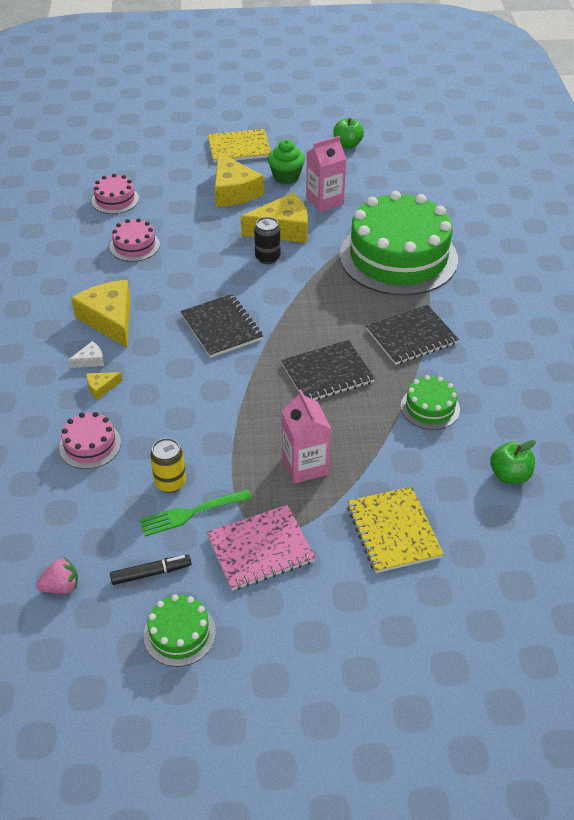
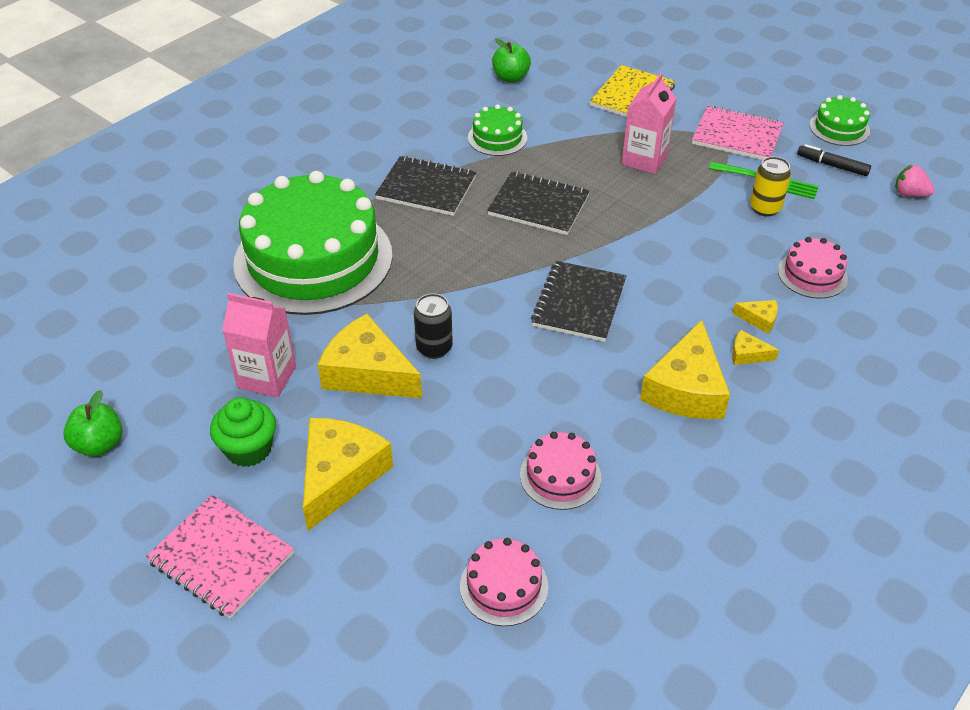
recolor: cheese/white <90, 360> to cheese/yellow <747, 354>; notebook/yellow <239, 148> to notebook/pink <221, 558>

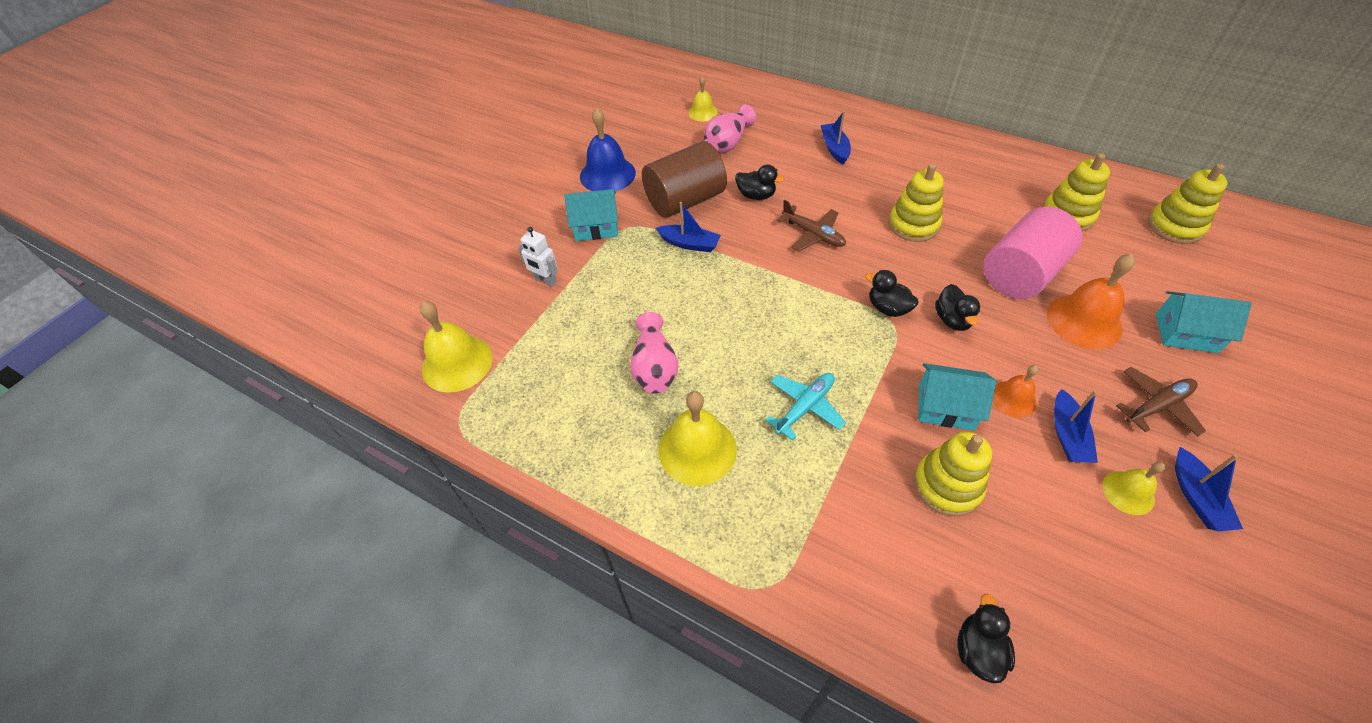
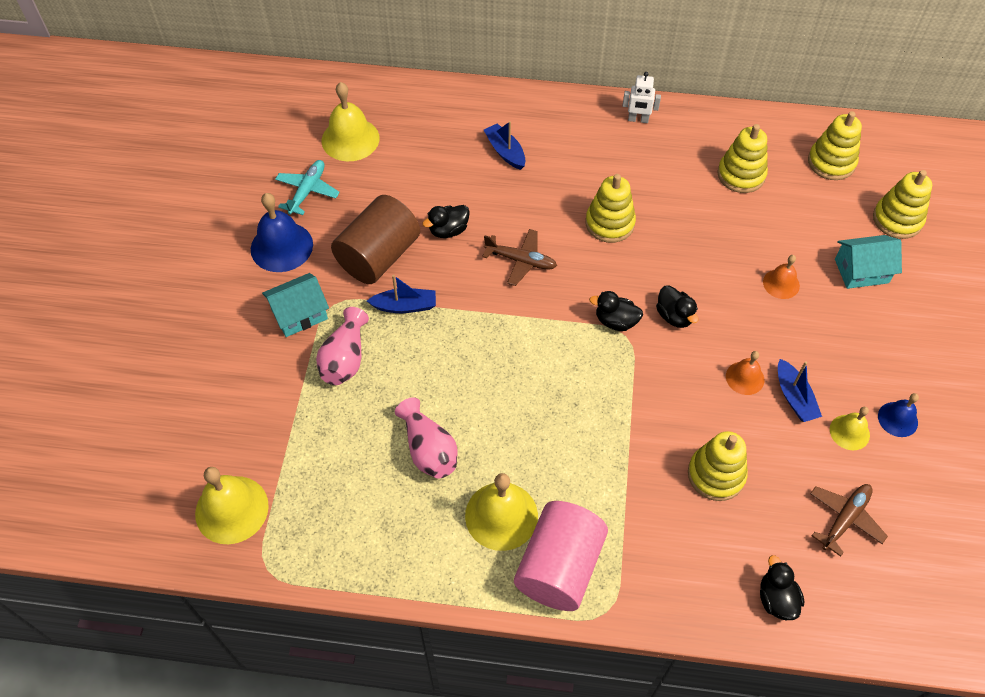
delete: house/turquoise <946, 407>
insert: stacking toy/yellow <897, 219>
move: robot/white <545, 280> to <638, 120>; vase/pink <728, 143> to <345, 359>; plane/turquoise <805, 407> to <307, 191>; cylinder/pink <1020, 274> to <559, 567>; plane/brown <1157, 406> to <845, 519>
replace: boat/blue <1196, 497> to bell/blue <897, 419>
rotate: duck/black <756, 195> = <448, 230> 150 degrees clockwise
resize: bell/yellow <703, 112> = <350, 139> x1.75; bell/orange <1084, 321> = <781, 283> x0.57

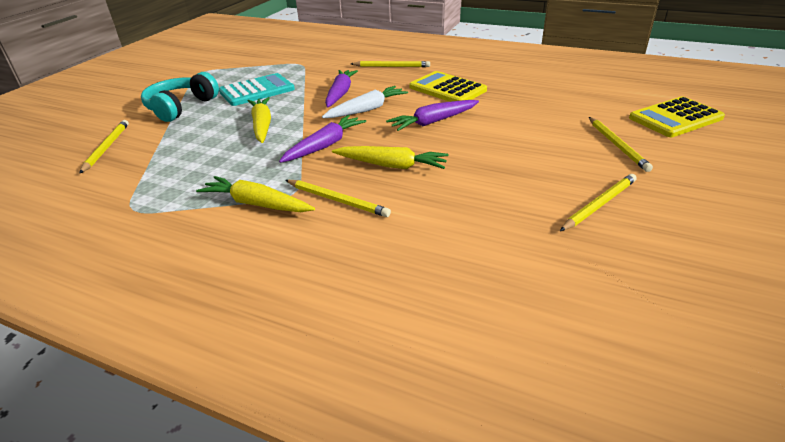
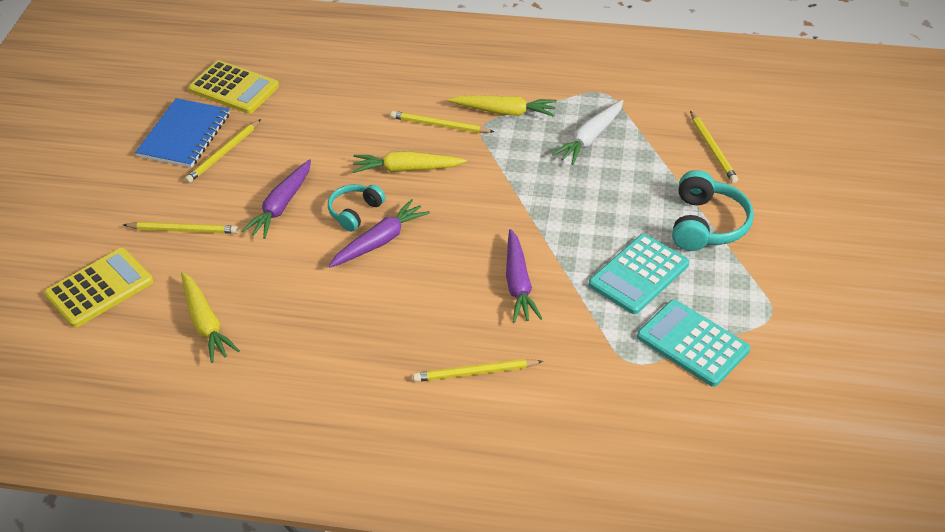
insert: notebook/blue <184, 135>; headphones/turquoise <355, 212>; calculator/turquoise <692, 343>
move: carrot/yellow <262, 125> to <205, 323>; carrot/purple <325, 145> to <281, 206>; carrot/white <367, 110> to <590, 138>; calculator/yellow <447, 89> to <234, 88>
rotate: pencil/yellow <617, 145> = <183, 230> 120 degrees clockwise

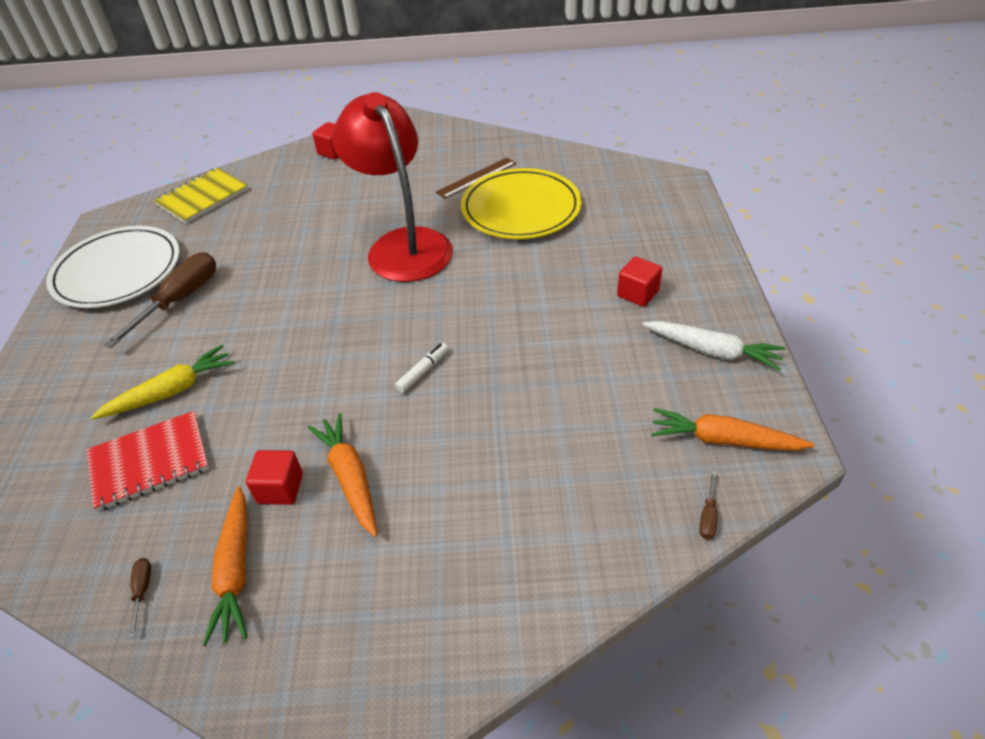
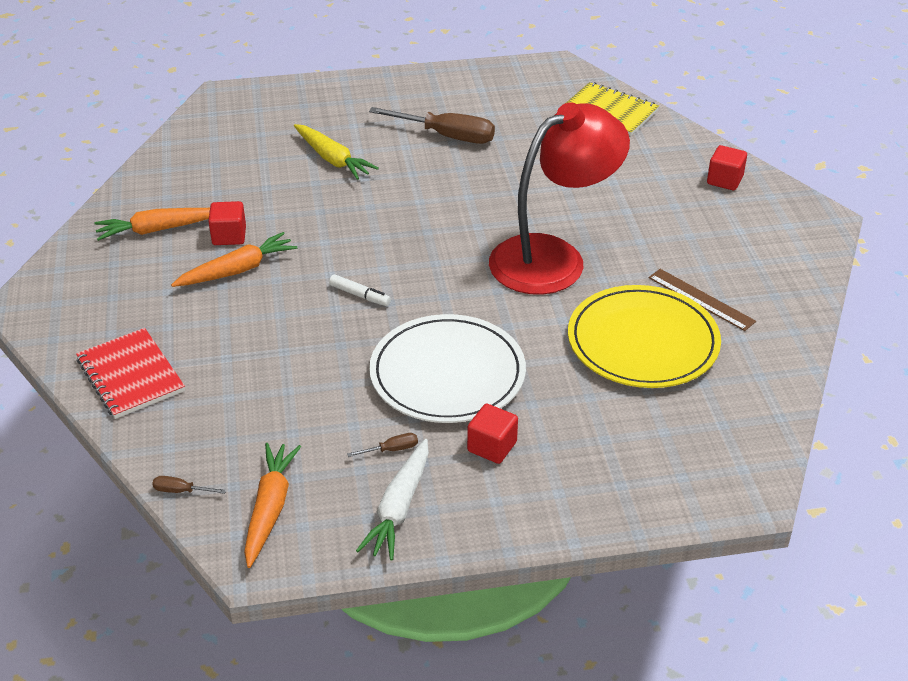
move: plate/white <118, 271> to <447, 374>; notebook/red <150, 462> to <130, 375>; screwdriver/brown <142, 591> to <391, 449>

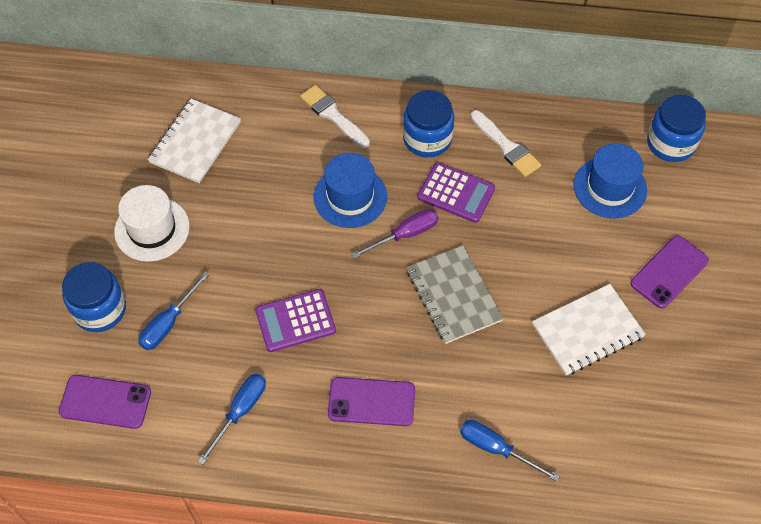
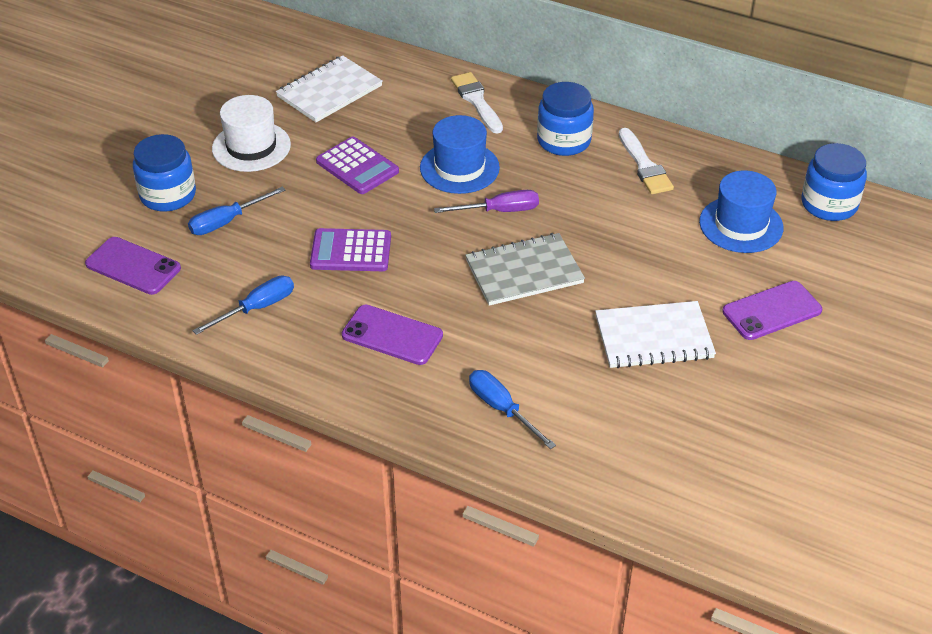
move: calculator/purple <456, 193> to <357, 166>
rotate: notebook/grey <454, 295> = <524, 272> 75 degrees clockwise

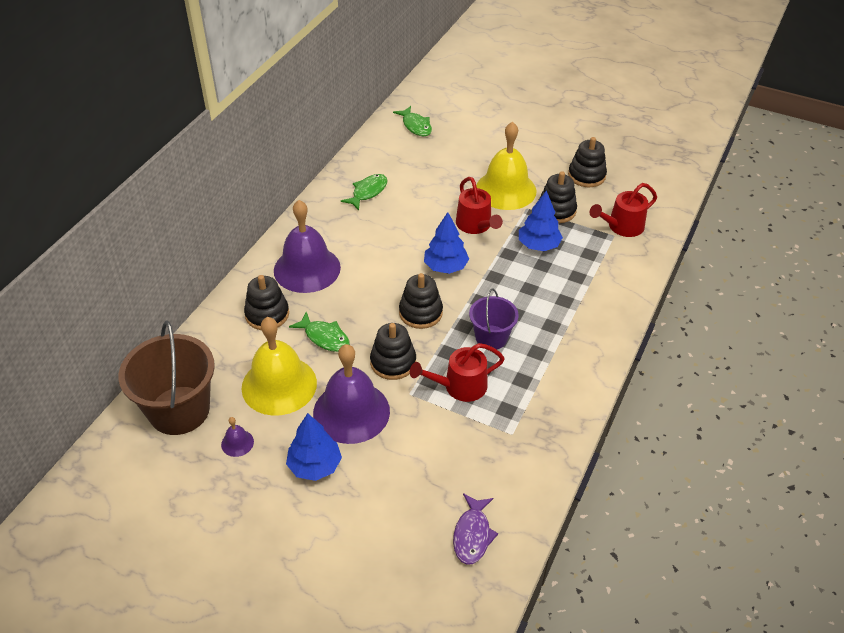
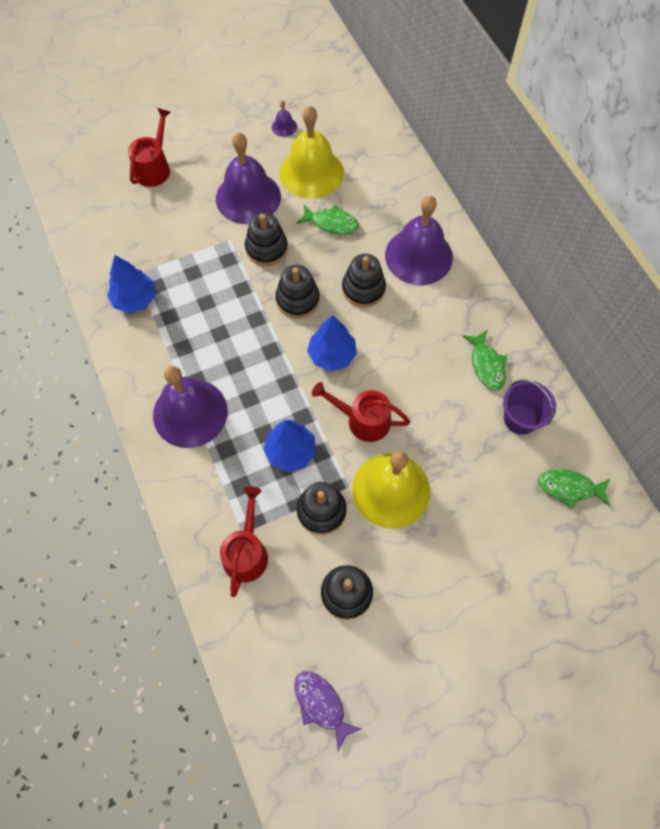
delete: bucket/brown <179, 410>
insert: bell/purple <190, 413>
move: stacking toy/black <267, 314> to <363, 289>; tree/blue <314, 465> to <135, 299>; watering can/red <460, 386> to <154, 168>; fish/purple <472, 535> to <321, 705>; bucket/purple <491, 337> to <520, 418>
rotate: fish/green <324, 337> = <331, 223> 150 degrees counterclockwise

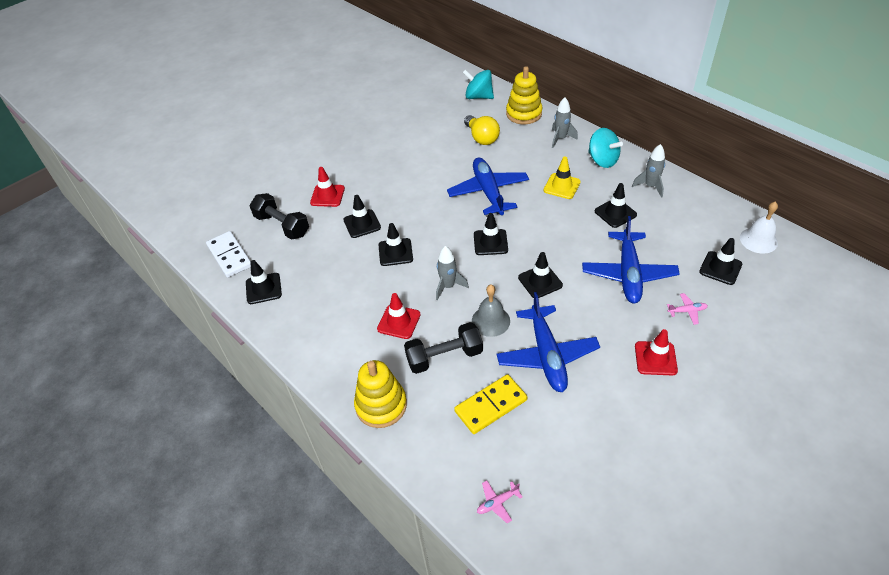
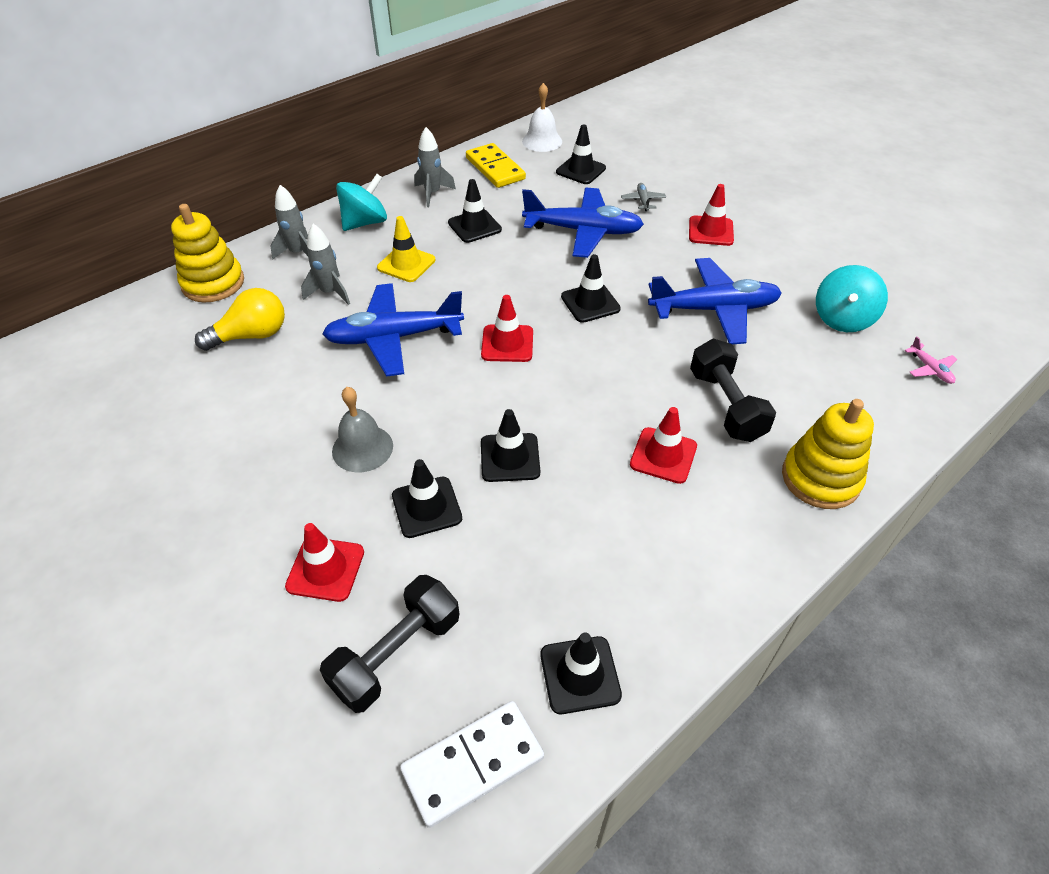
move: rocket/grey <448, 286> to <330, 293>; domino/yellow <490, 405> to <495, 168>; spinning top/turquoise <478, 97> to <842, 319>; bell/grey <490, 321> to <362, 448>
recolor: traffic cone/black <490, 242> to traffic cone/red <507, 343>; plane/pink <687, 311> to plane/grey <643, 201>

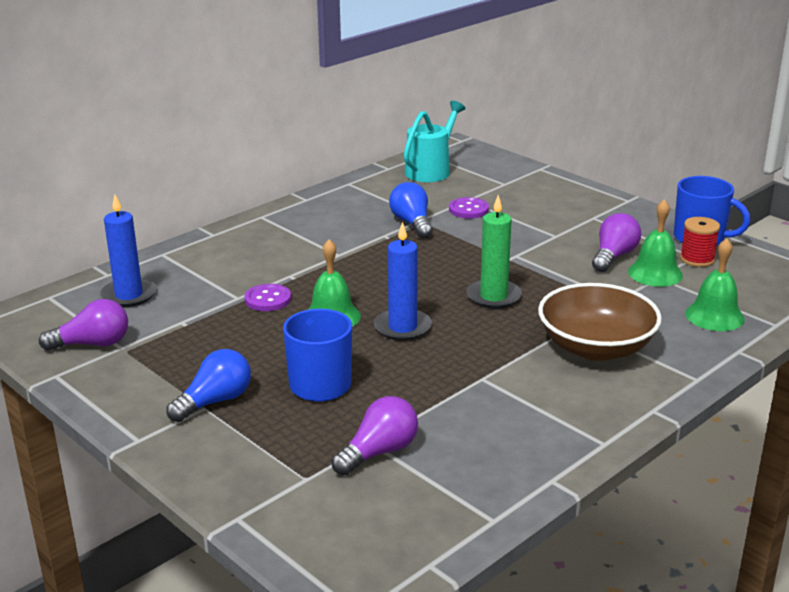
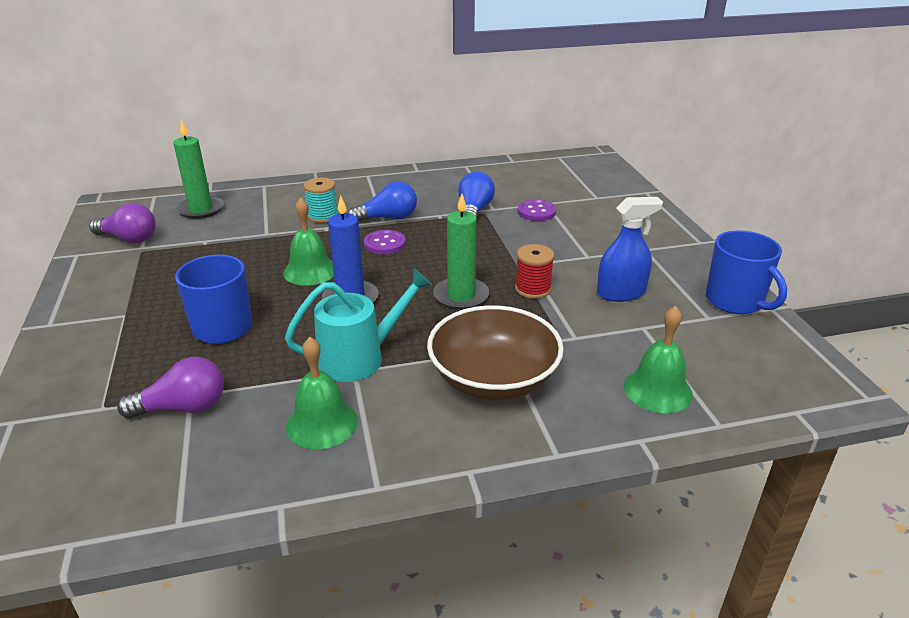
insert: spool/turquoise <323, 216>
move: light bulb/blue <215, 401> to <388, 218>; button/purple <268, 299> to <384, 244>; watering can/turquoise <430, 170> to <359, 358>; bell/green <655, 273> to <322, 423>; spool/red <697, 259> to <533, 289>
replace: light bulb/purple <614, 256> to spray bottle/blue <621, 292>
recolor: candle/blue <129, 295> to candle/green <201, 209>

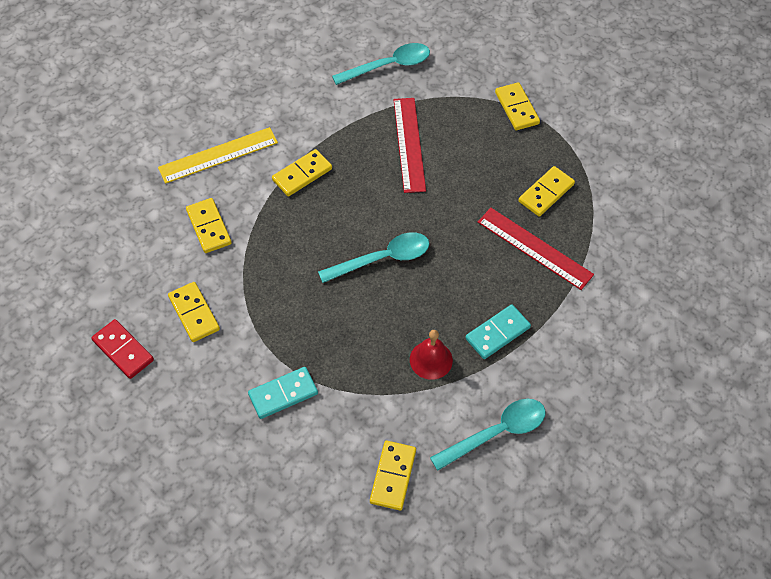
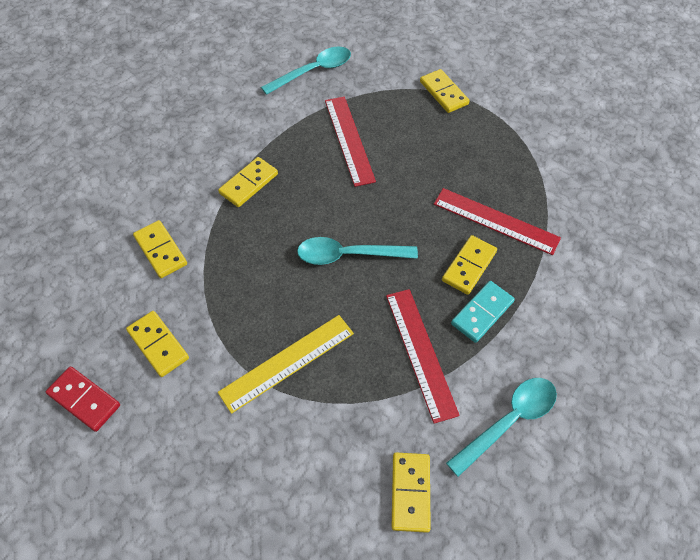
delete: domino/turquoise <283, 394>
move: ruler/yellow <218, 155> to <287, 362>; domino/yellow <546, 193> to <469, 266>
replace: bell/red <431, 360> to ruler/red <421, 352>
rotate: spoon/turquoise <383, 259> = <348, 255> 150 degrees counterclockwise

